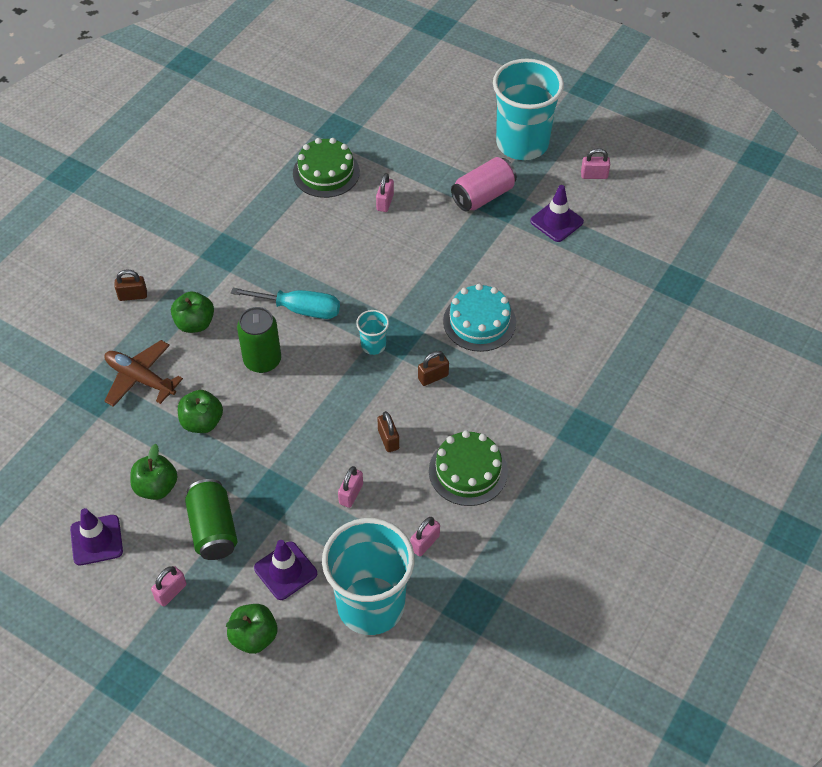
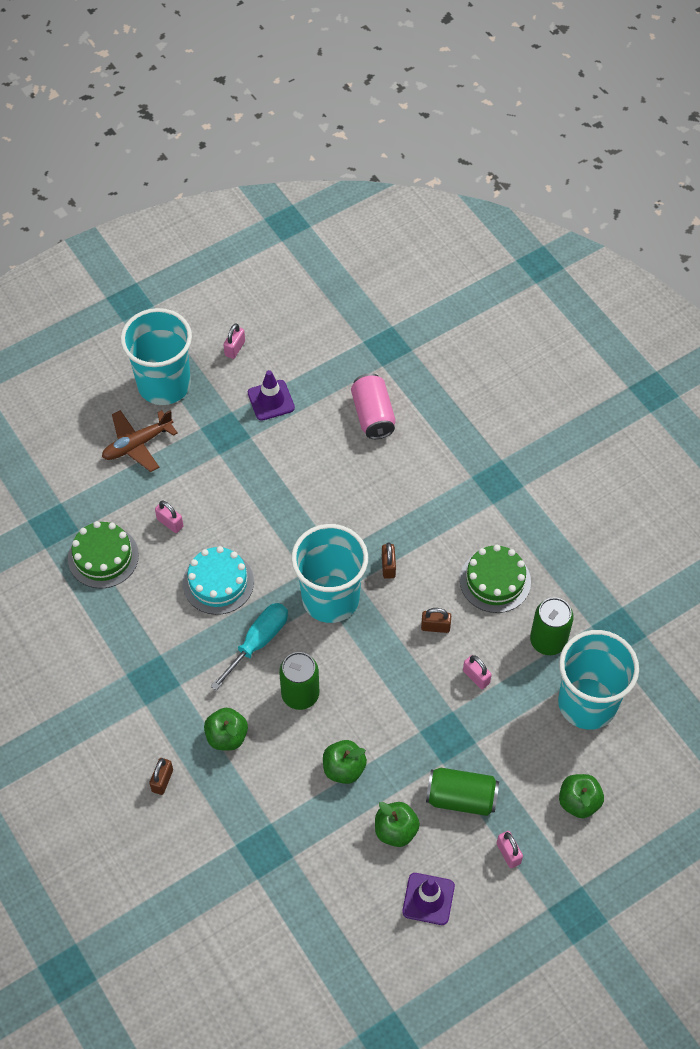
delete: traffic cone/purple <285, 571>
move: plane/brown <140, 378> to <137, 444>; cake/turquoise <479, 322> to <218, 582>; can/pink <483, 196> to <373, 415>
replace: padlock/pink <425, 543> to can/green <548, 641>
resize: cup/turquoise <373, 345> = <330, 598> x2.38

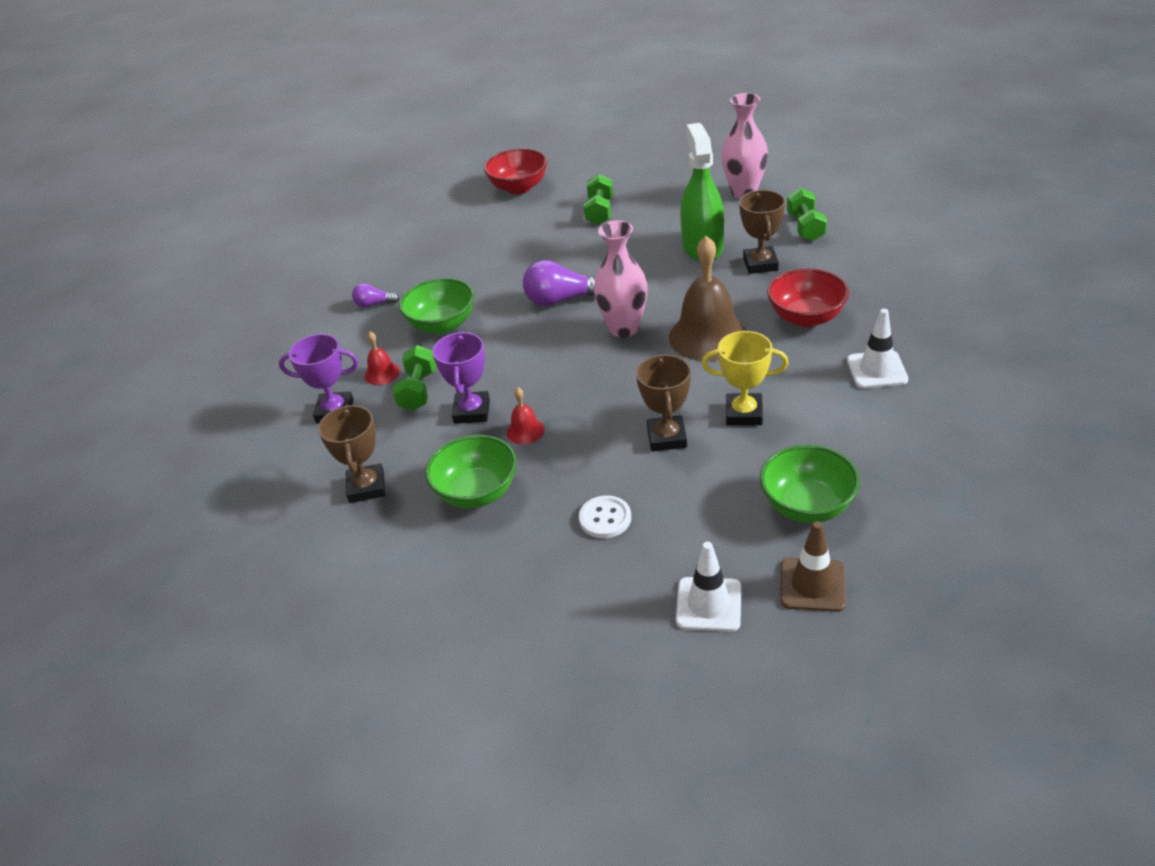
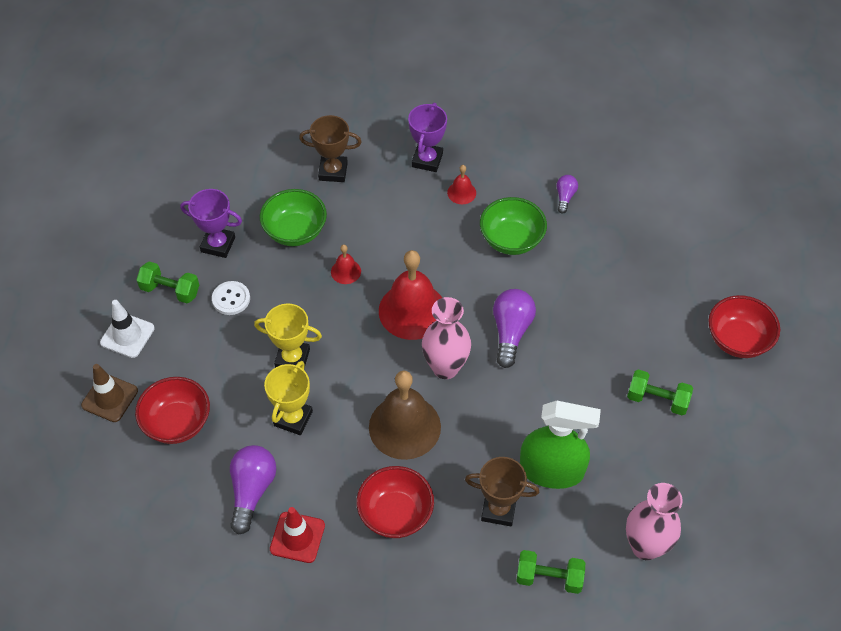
insert: light bulb/purple <252, 491>; bell/red <412, 310>
move: dumbbell/green <418, 391> to <170, 290>; trophy/purple <472, 411> to <218, 244>
recolor: trophy/brown <667, 437> to trophy/yellow <292, 358>; bowl/green <807, 506> to bowl/red <177, 423>; traffic cone/white <877, 370> to traffic cone/red <297, 537>

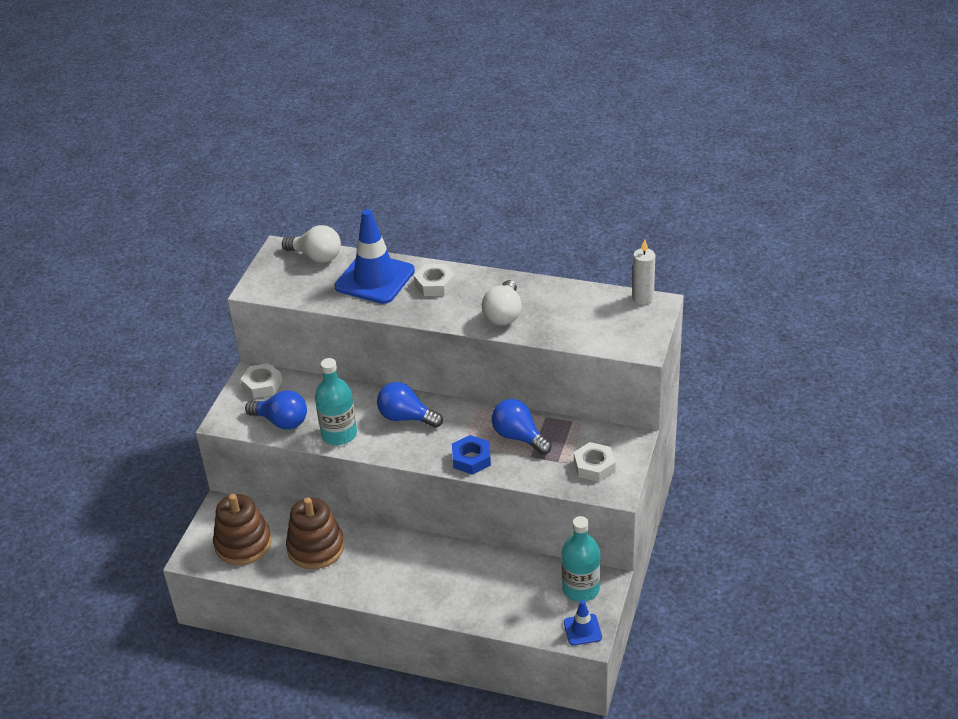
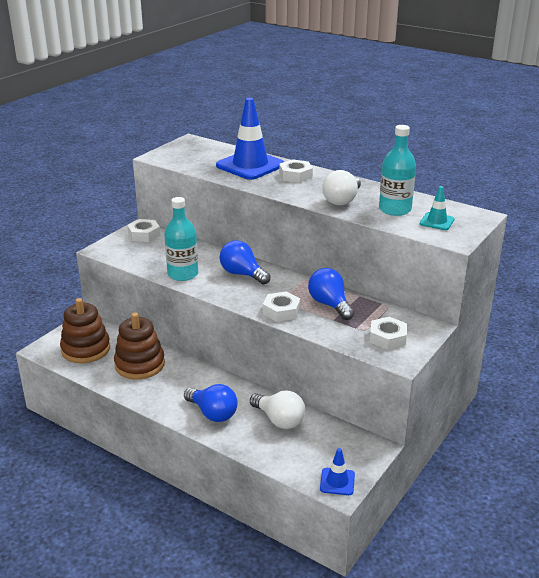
delete: candle/white <642, 298>
insert: traffic cone/turquoise <437, 221>
move: light bulb/blue <281, 421> to <213, 413>; light bulb/white <316, 257> to <279, 420>; bottle/turquoise <581, 589> to <395, 209>
recolor: nut/blue <471, 459> to nut/white <281, 311>

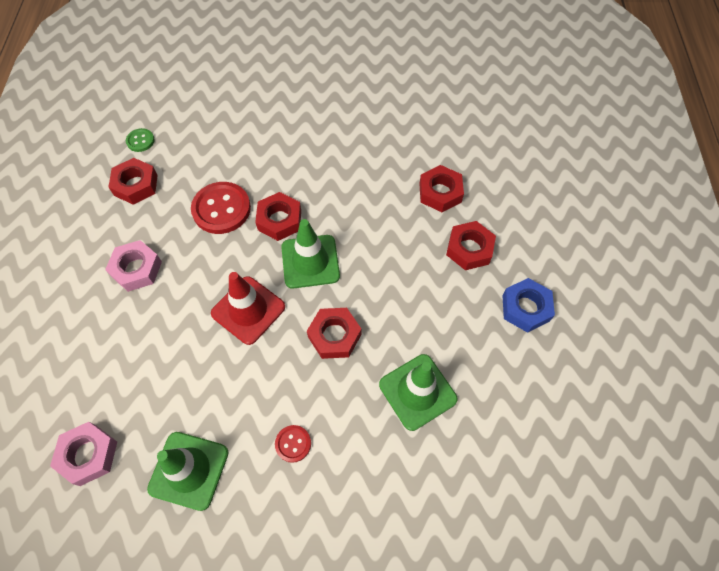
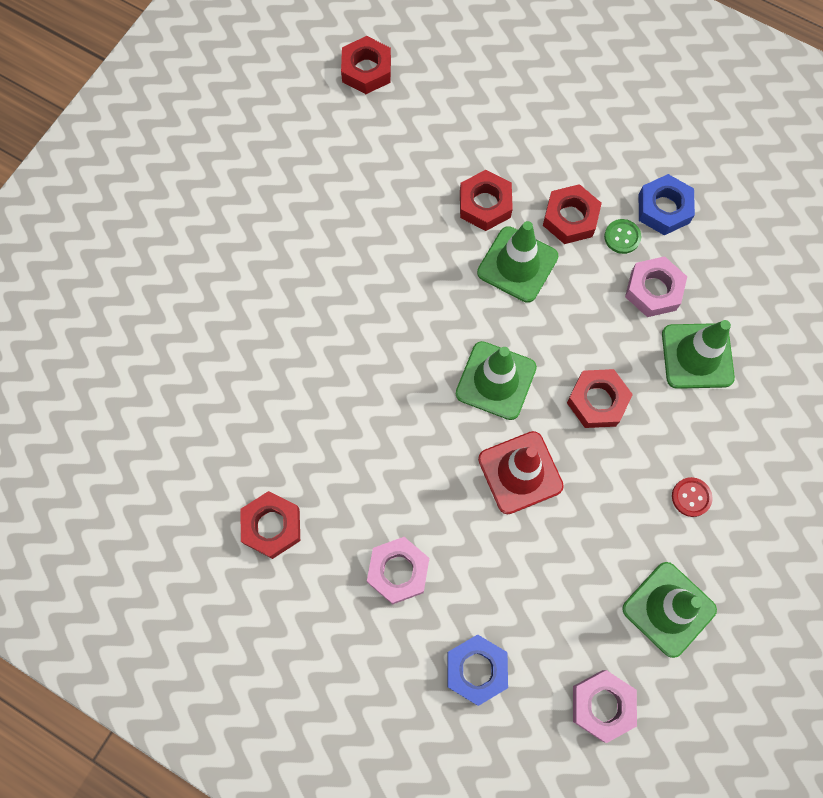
delete: button/red <221, 209>
insert: nut/blue <476, 669>; traffic cone/green <517, 264>; nut/pink <653, 290>
move: button/green <140, 141> to <622, 237>; nut/red <279, 220> to <366, 70>

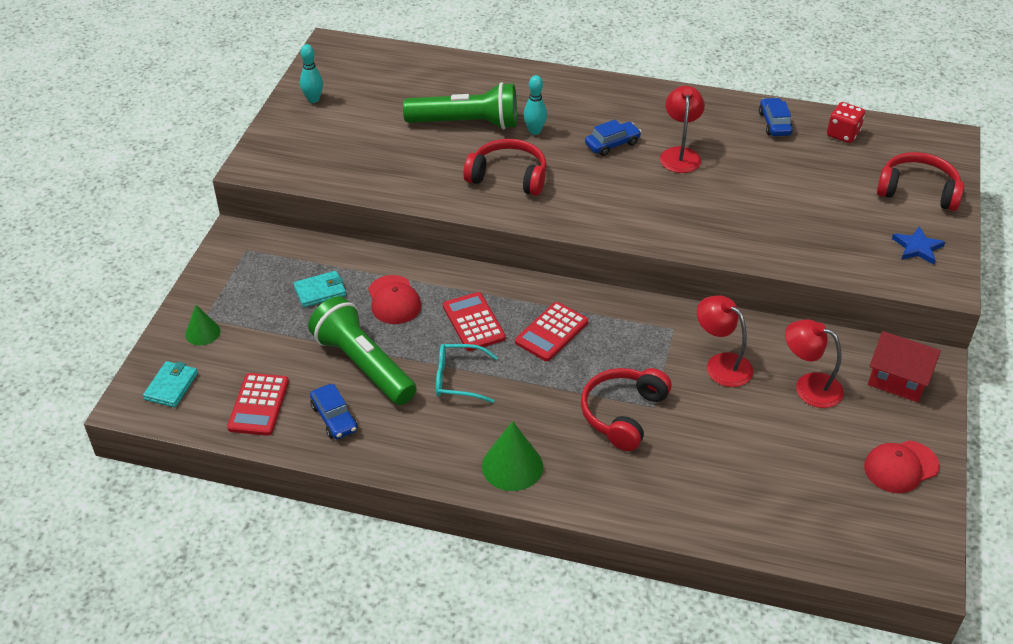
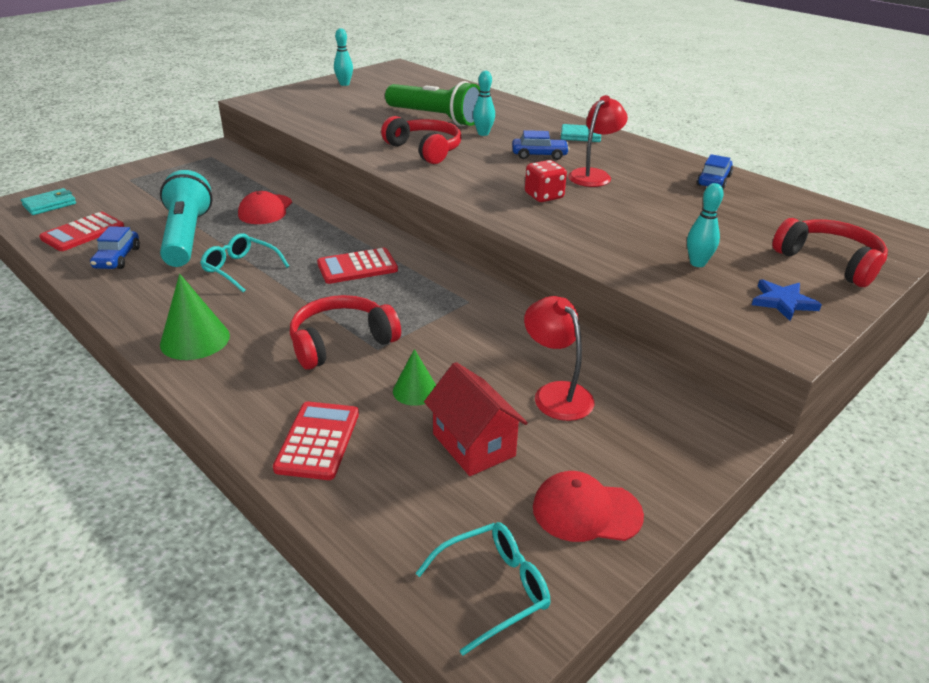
delete: lamp/red <721, 364>
insert: glasses/turquoise <493, 589>; bowling pin/turquoise <697, 263>
move: cone/green <202, 332> to <415, 390>; wallet/turquoise <320, 291> to <580, 136>; calculator/red <473, 322> to <318, 441>; dice/red <843, 134> to <544, 196>; house/red <897, 380> to <473, 445>
recolor: flashlight/green <363, 365> to flashlight/turquoise <186, 237>

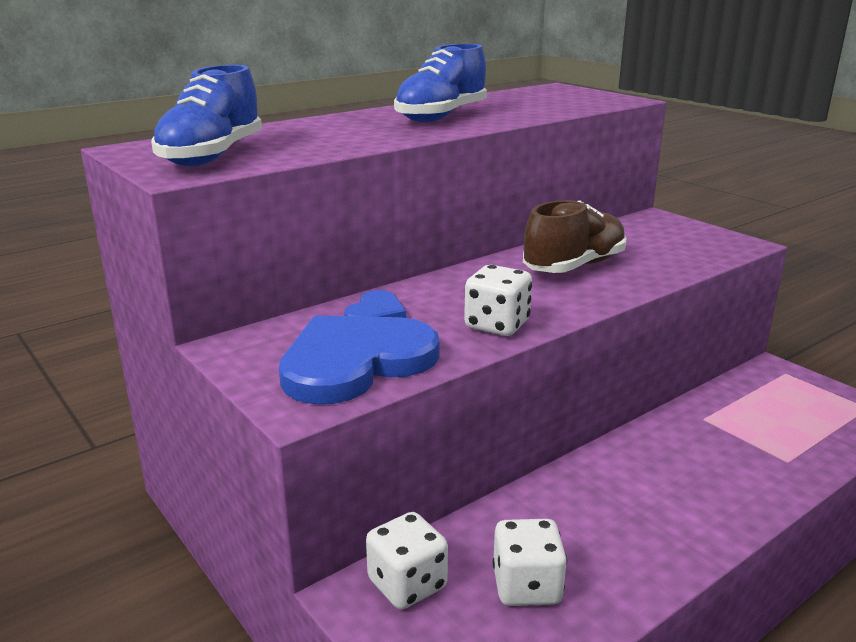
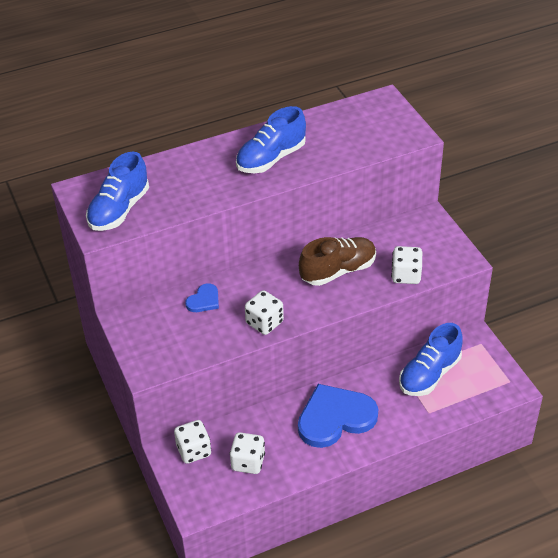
insert: dice/white <406, 275>; shoe/blue <429, 374>
move: heart/blue <355, 362> to <335, 418>

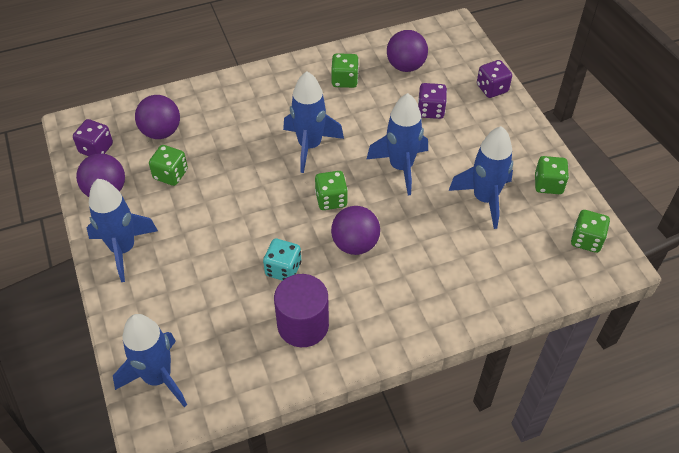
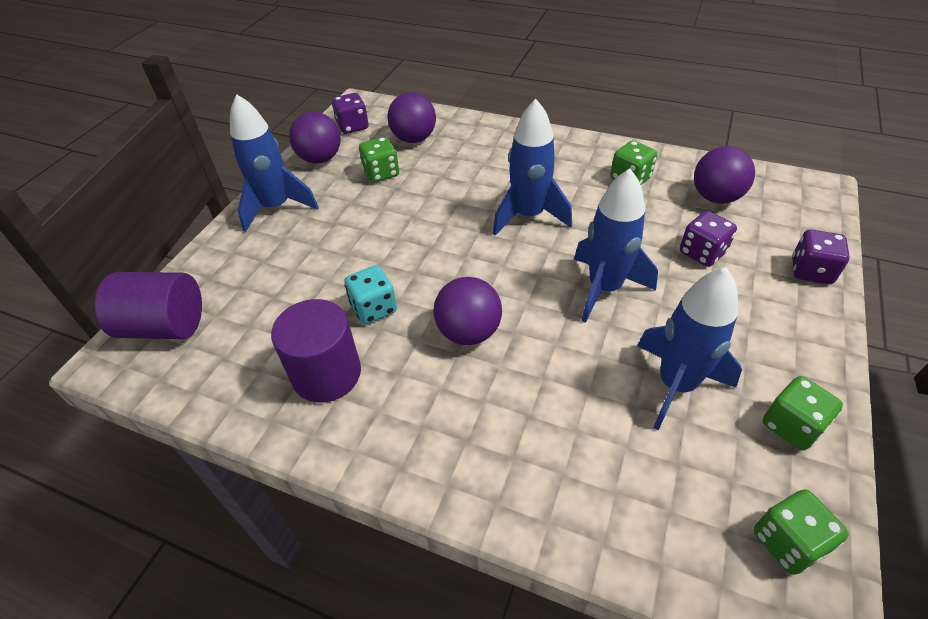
delete: dice/green <331, 199>
replace: rocket/blue <158, 377> to cylinder/purple <165, 326>

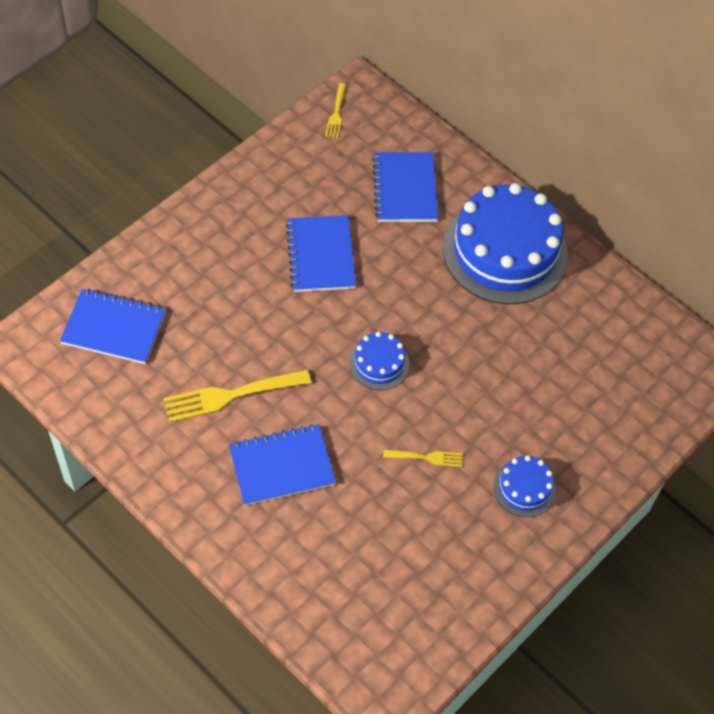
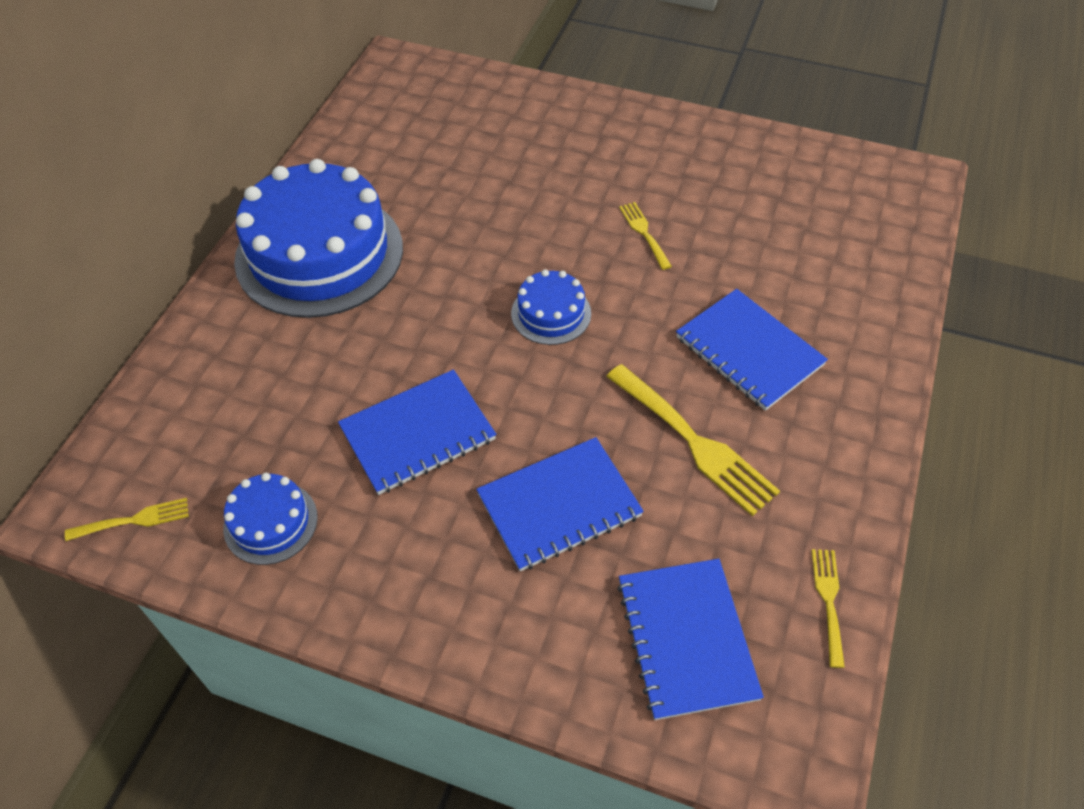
insert: fork/yellow <828, 600>
move: notebook/blue <405, 189> to <559, 505>; cake/blue <524, 488> to <270, 522>

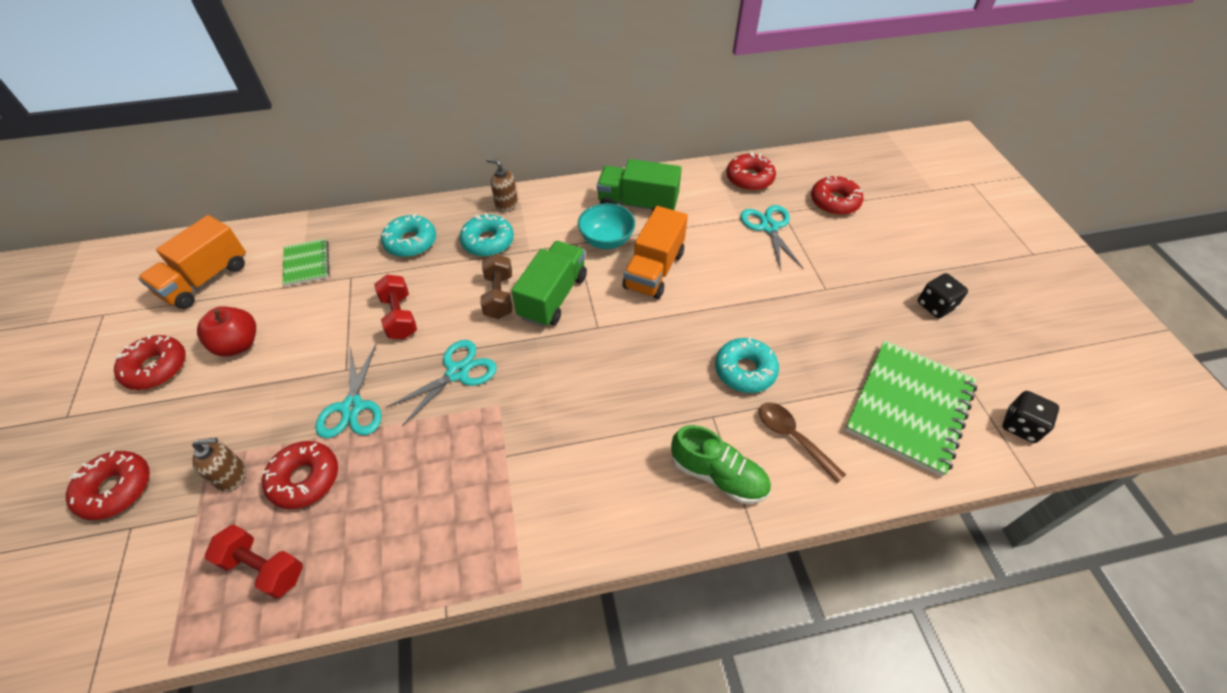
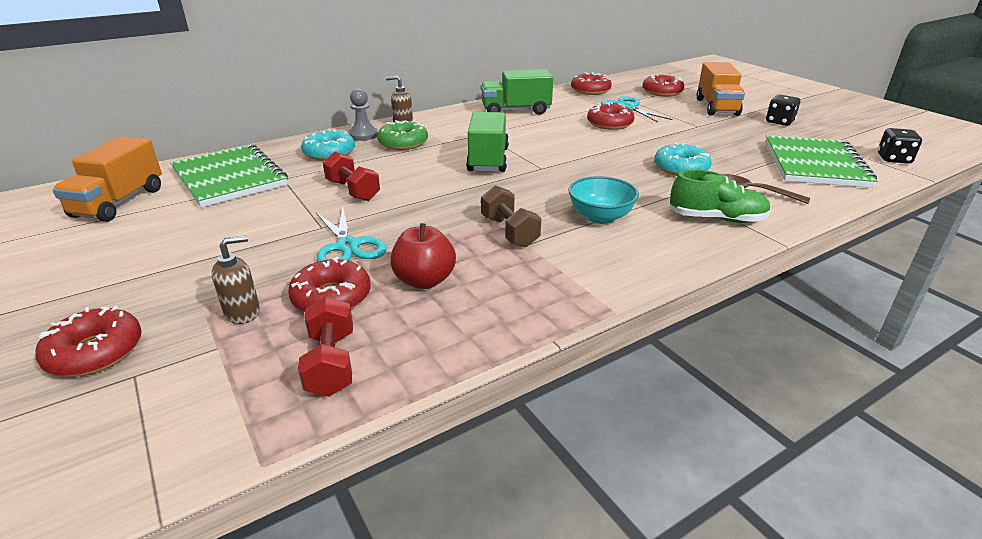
delete: scissors/turquoise <457, 373>
insert: pawn/grey <363, 135>
move: donut/red <156, 368> to <609, 124>; apple/red <238, 344> to <424, 280>; dumbbell/brown <499, 296> to <509, 232>; bowl/turquoise <606, 240> to <600, 217>; truck/orange <654, 270> to <716, 107>
recolor: donut/turquoise <488, 241> to donut/green <403, 143>
rotate: dumbbell/red <264, 567> = <331, 363> 75 degrees clockwise
resize: notebook/green <307, 263> = <229, 178> x1.92

